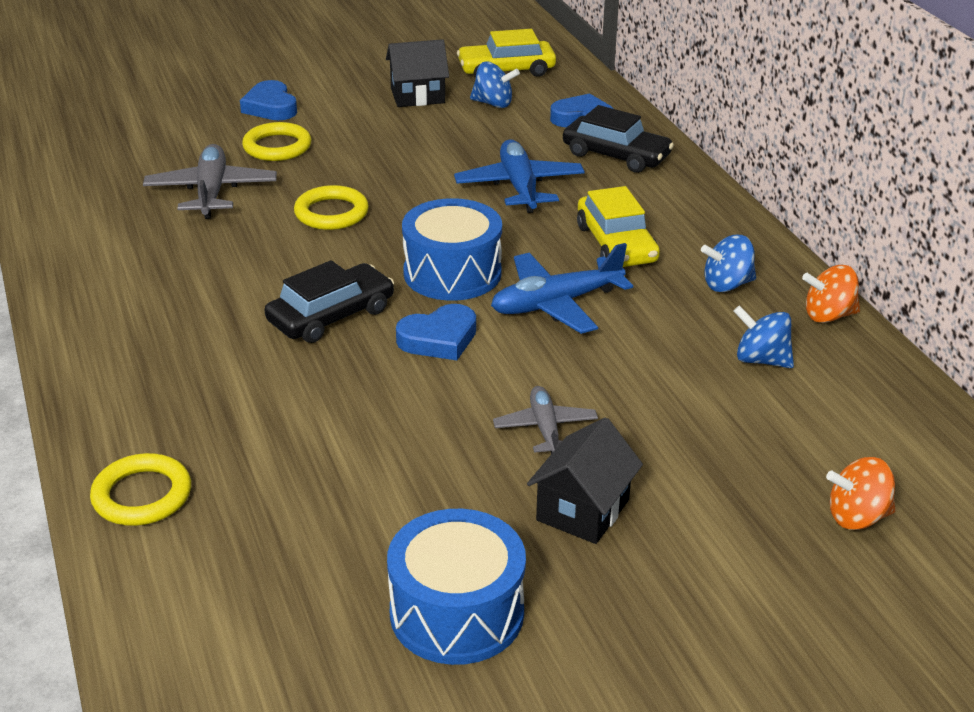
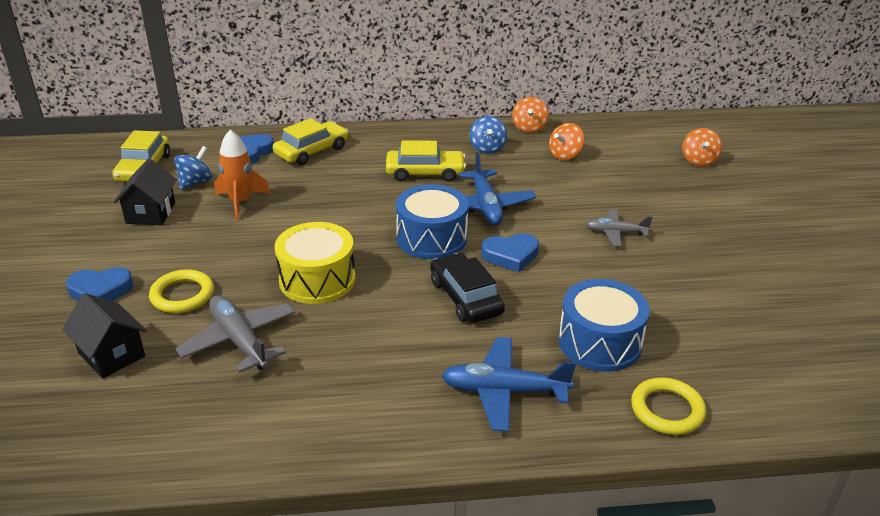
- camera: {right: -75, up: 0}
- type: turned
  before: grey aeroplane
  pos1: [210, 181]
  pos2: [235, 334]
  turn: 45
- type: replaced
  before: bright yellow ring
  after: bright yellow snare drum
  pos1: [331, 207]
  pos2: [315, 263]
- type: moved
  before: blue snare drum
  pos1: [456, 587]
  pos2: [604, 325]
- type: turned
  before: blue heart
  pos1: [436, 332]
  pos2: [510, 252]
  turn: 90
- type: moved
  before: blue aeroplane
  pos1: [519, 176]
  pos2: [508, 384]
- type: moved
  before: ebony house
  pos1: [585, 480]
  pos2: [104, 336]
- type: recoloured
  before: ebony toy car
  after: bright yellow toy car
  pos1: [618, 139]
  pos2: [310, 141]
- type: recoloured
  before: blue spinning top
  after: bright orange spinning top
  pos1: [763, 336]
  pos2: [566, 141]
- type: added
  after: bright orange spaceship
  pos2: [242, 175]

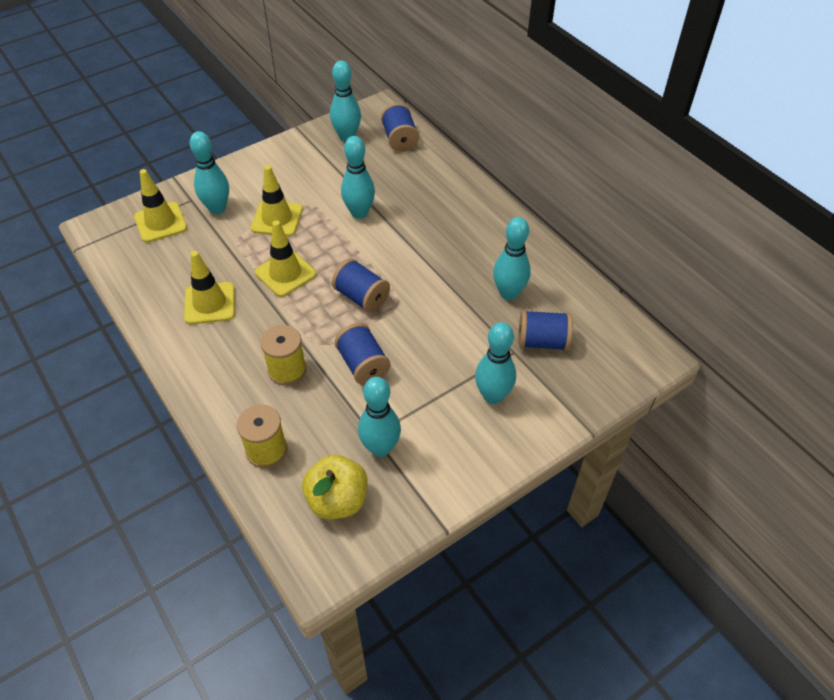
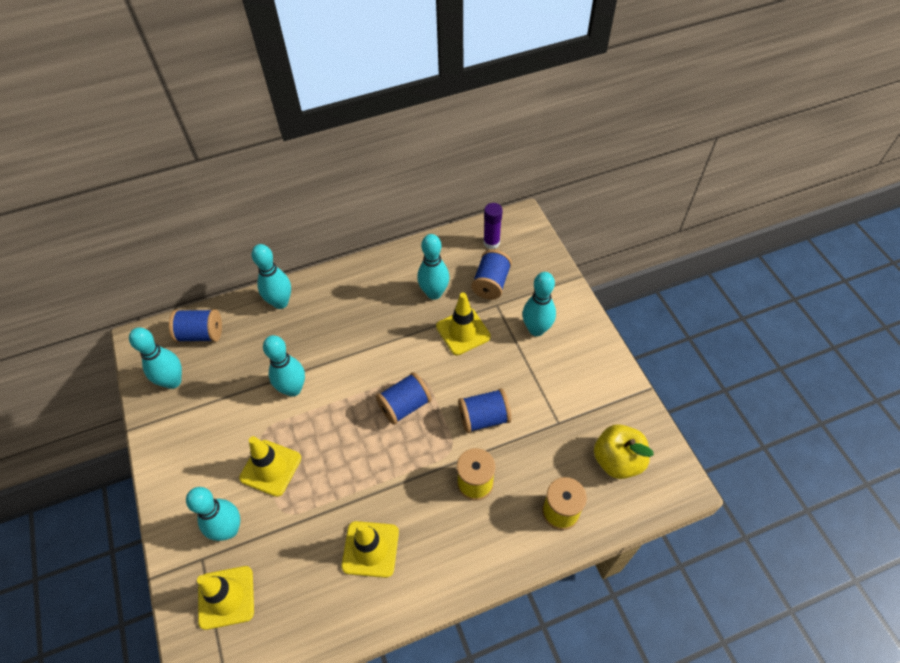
- camera: {right: -75, up: 5}
- type: moved
  before: bright yellow safety cone
  pos1: [285, 258]
  pos2: [463, 323]
- type: moved
  before: teal tenpin
  pos1: [379, 417]
  pos2: [271, 276]
- type: added
  after: violet glue stick
  pos2: [493, 226]

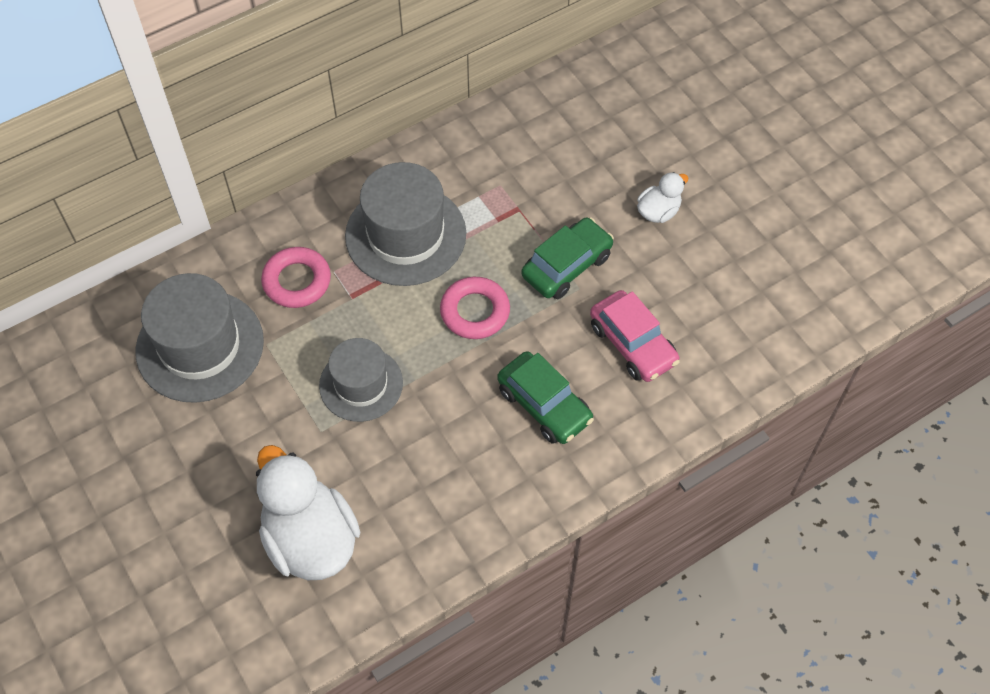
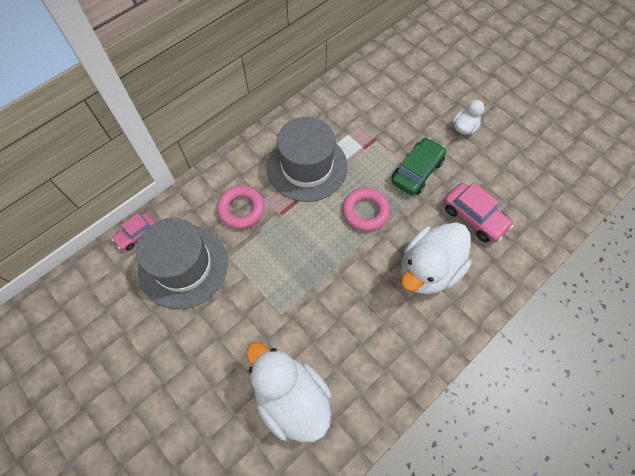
- camera: {right: -10, up: 5}
- type: removed
  before: grey tall hat
  pos1: [361, 380]
- type: replaced
  before: leaf-green toy car
  after: pure white toy duck
  pos1: [545, 397]
  pos2: [436, 258]
- type: added
  after: rosy toy car
  pos2: [133, 231]

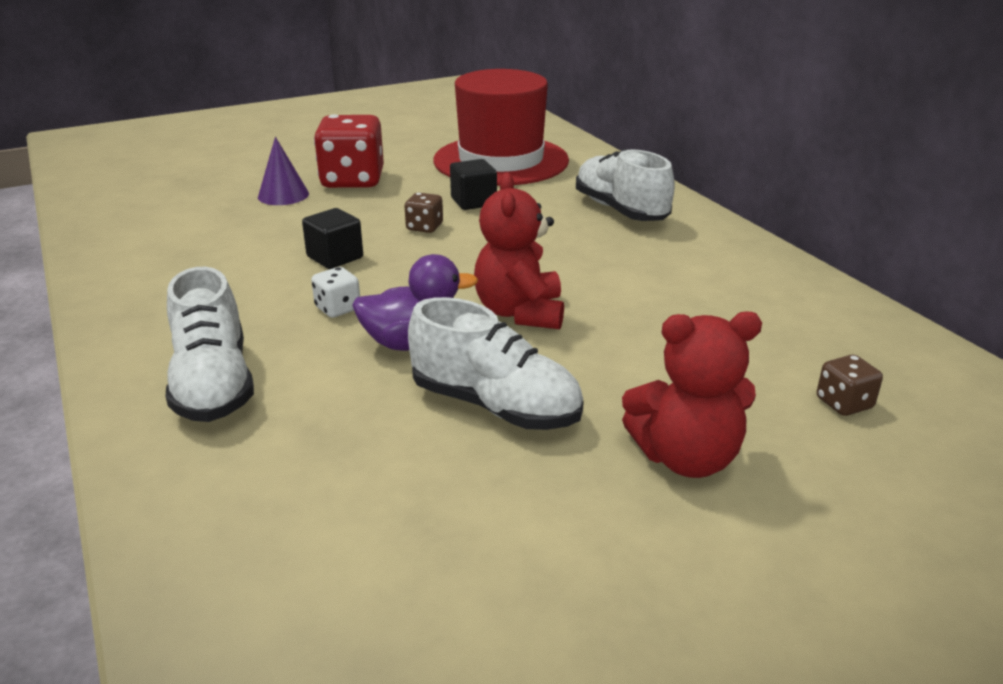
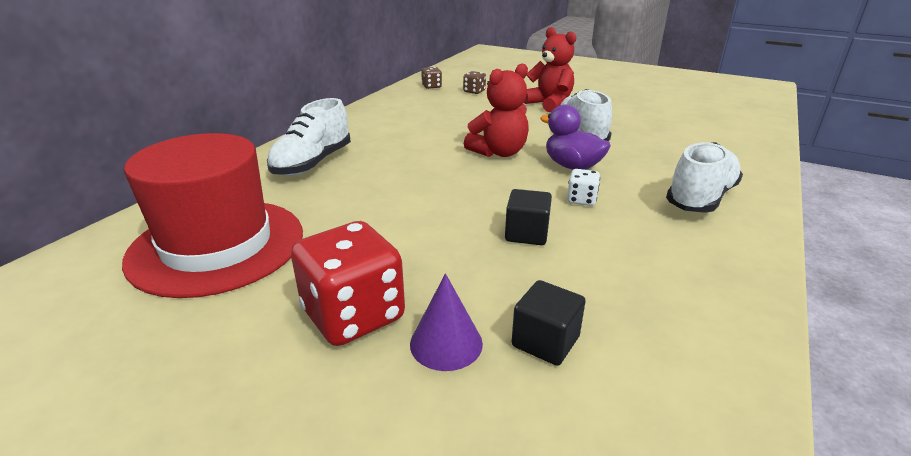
- camera: {right: -125, up: 0}
- type: moved
  before: russet dice
  pos1: [424, 212]
  pos2: [431, 78]
- type: moved
  before: ebony block
  pos1: [473, 184]
  pos2: [549, 323]

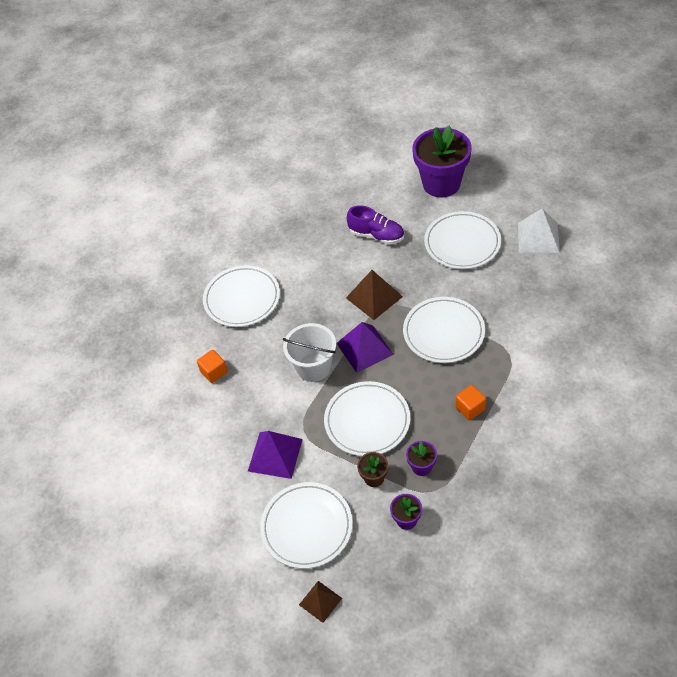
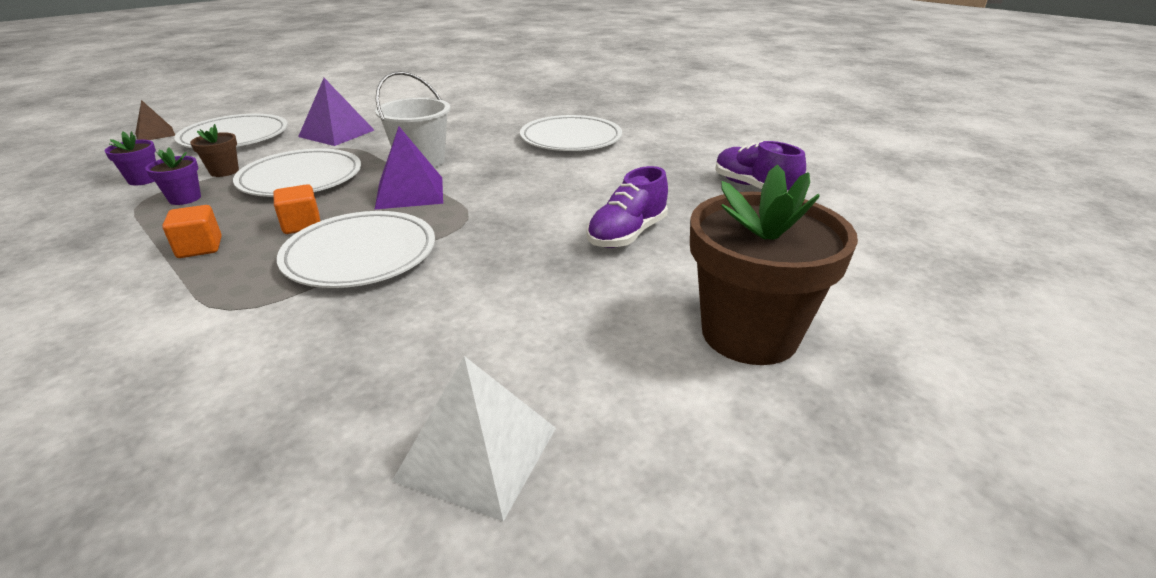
- camera: {right: 100, up: -20}
- type: moved
  before: bright orange block
  pos1: [212, 366]
  pos2: [296, 209]
- type: removed
  before: russet solid pyramid
  pos1: [374, 295]
- type: recoloured
  before: violet potted plant
  after: russet potted plant
  pos1: [442, 162]
  pos2: [774, 264]
- type: removed
  before: pure white dinner plate
  pos1: [462, 240]
- type: added
  after: violet lace-up shoe
  pos2: [760, 166]

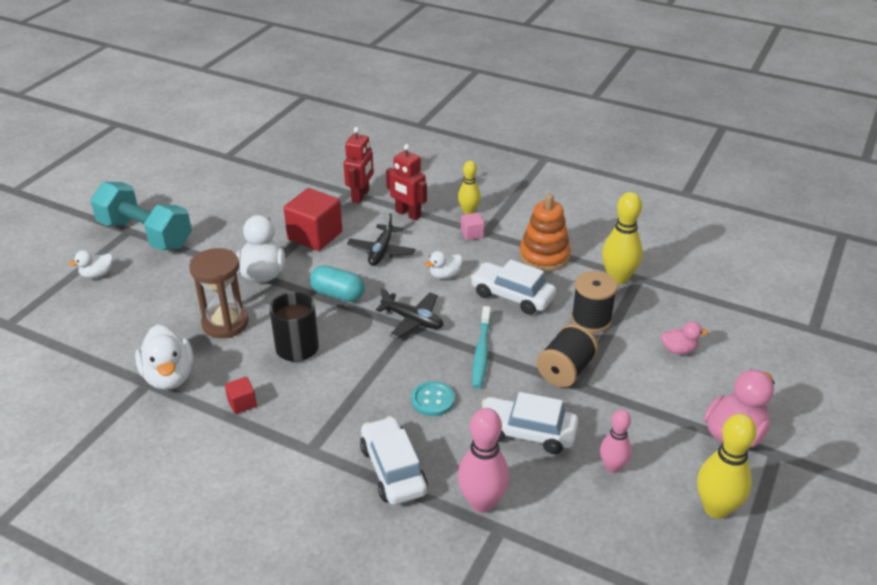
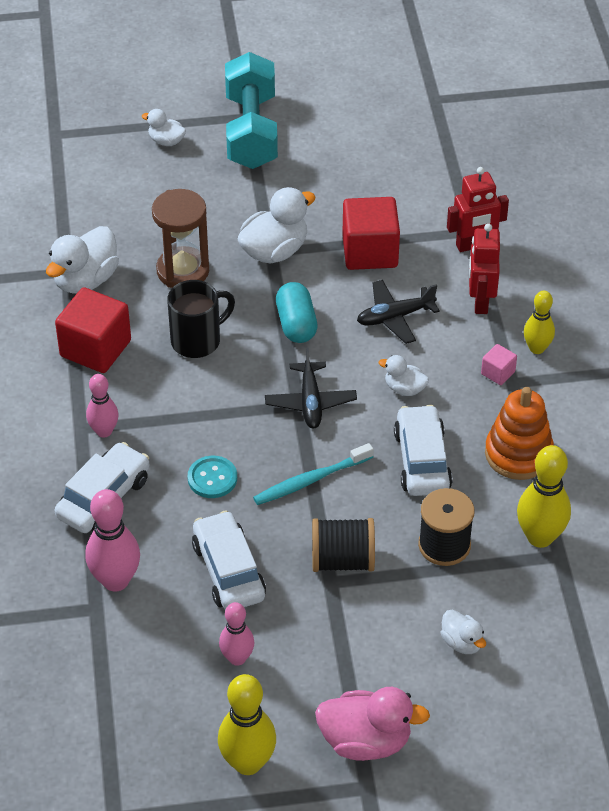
- camera: {right: 55, up: 10}
- type: resized
  before: scarlet block
  pos1: [241, 395]
  pos2: [93, 330]
  scale: 2.14
- type: recoloured
  before: rosy toy duck
  after: pure white toy duck
  pos1: [684, 338]
  pos2: [463, 632]
- type: added
  after: rosy tenpin
  pos2: [102, 406]

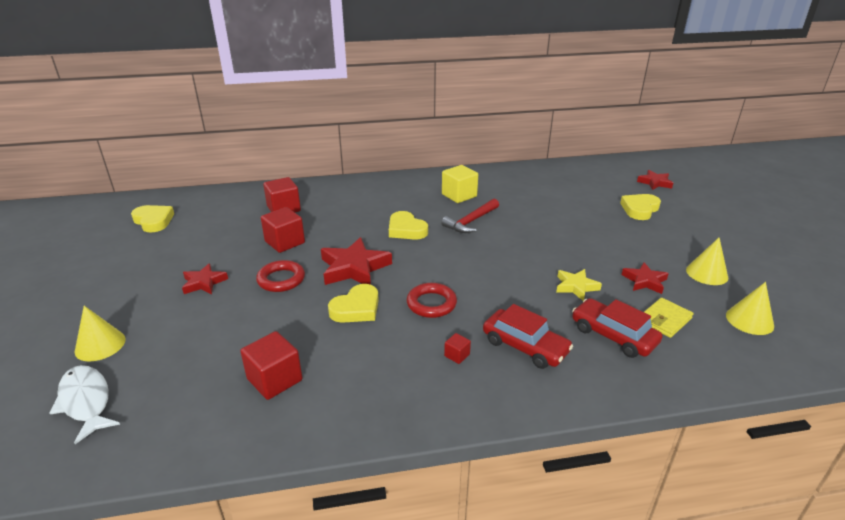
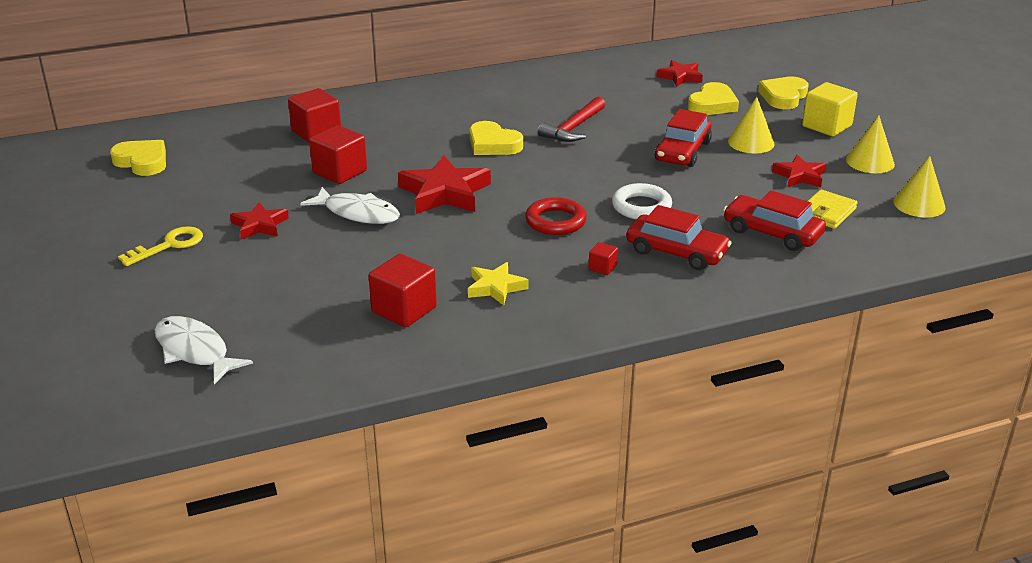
- camera: {right: -10, up: 0}
- type: moved
  before: bright yellow cone shape
  pos1: [100, 333]
  pos2: [751, 125]
- type: replaced
  before: scarlet ring
  after: pure white toy fish
  pos1: [280, 276]
  pos2: [350, 205]
- type: moved
  before: bright yellow heart
  pos1: [353, 303]
  pos2: [713, 98]
- type: moved
  before: bright yellow block
  pos1: [460, 184]
  pos2: [830, 109]
- type: moved
  before: bright yellow five-pointed star
  pos1: [579, 285]
  pos2: [498, 284]
- type: moved
  before: scarlet five-pointed star
  pos1: [655, 180]
  pos2: [680, 73]
- type: added
  after: bright yellow latchkey
  pos2: [160, 246]
- type: added
  after: pure white ring
  pos2: [642, 201]
- type: added
  after: scarlet toy car
  pos2: [683, 138]

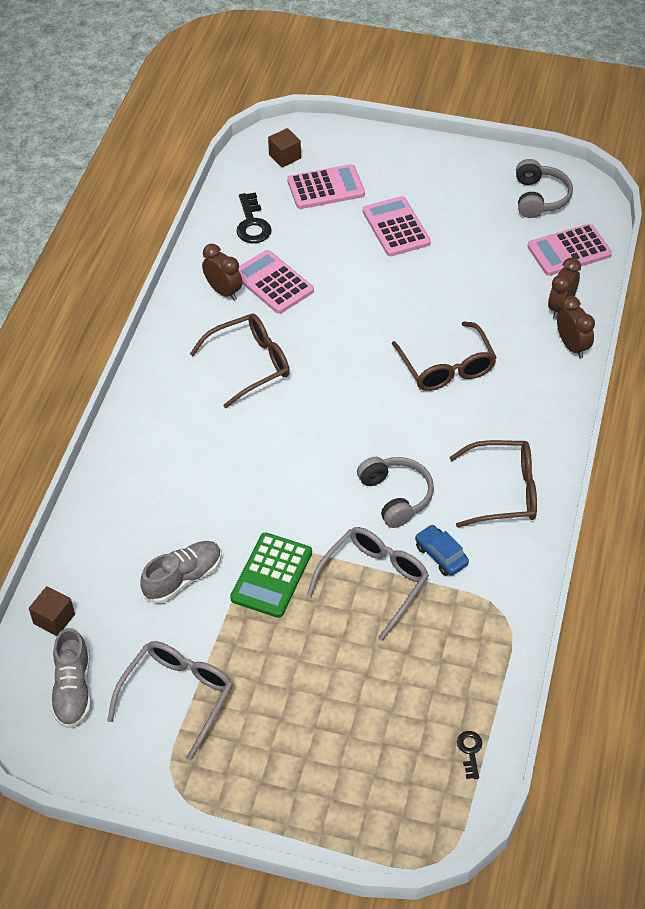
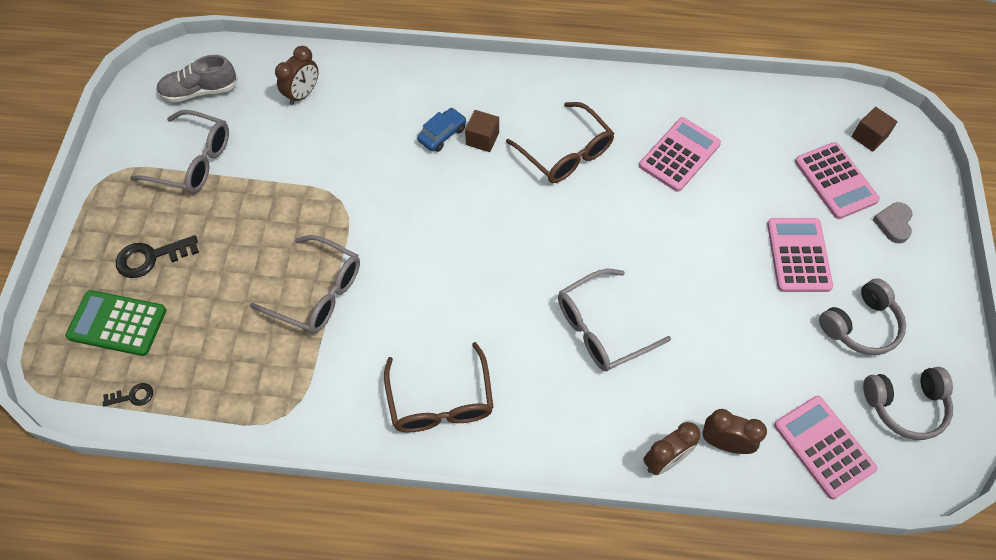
- camera: {right: 80, up: 10}
- type: moved
  before: russet block
  pos1: [52, 611]
  pos2: [482, 131]
- type: removed
  before: grey lace-up shoe
  pos1: [181, 572]
- type: moved
  before: russet bedside clock
  pos1: [222, 272]
  pos2: [296, 75]
- type: moved
  before: leaf-green calculator
  pos1: [271, 575]
  pos2: [115, 323]
- type: moved
  before: ebony latchkey
  pos1: [254, 217]
  pos2: [157, 256]
- type: moved
  before: grey headphones
  pos1: [395, 492]
  pos2: [862, 317]
- type: turned
  before: rosy calculator
  pos1: [397, 226]
  pos2: [800, 255]
  turn: -60
- type: recoloured
  before: russet spectacles
  after: grey spectacles
  pos1: [444, 356]
  pos2: [614, 320]
- type: moved
  before: blue toy car
  pos1: [442, 550]
  pos2: [441, 130]
- type: added
  after: grey heart
  pos2: [892, 222]

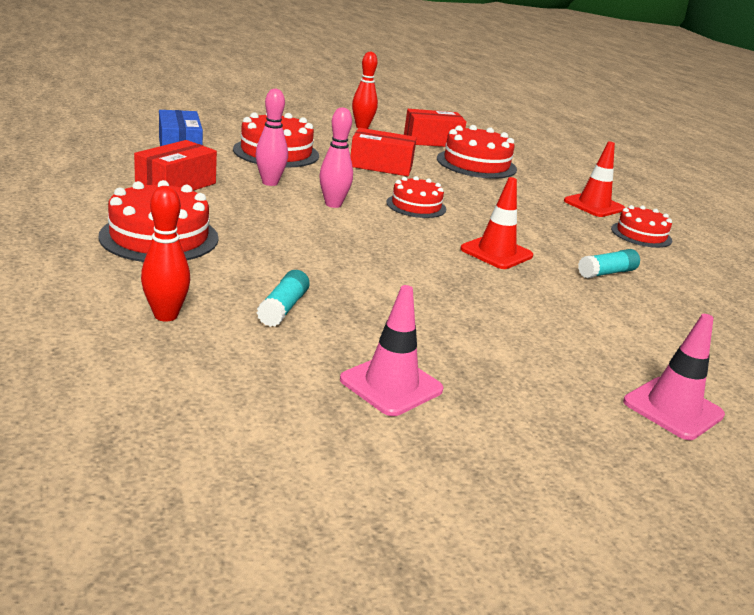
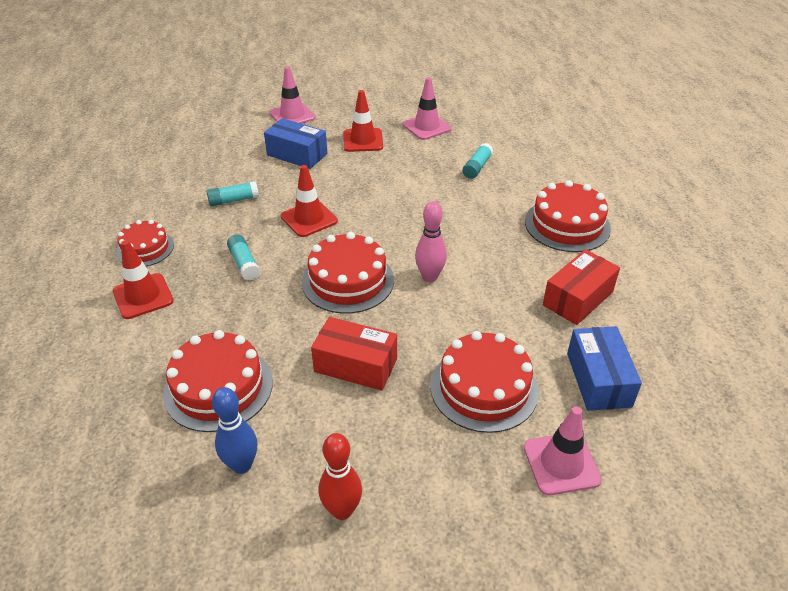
- camera: {right: -165, up: 15}
- type: removed
  before: scarlet tenpin
  pos1: [165, 254]
- type: removed
  before: rosy tenpin
  pos1: [271, 137]
- type: resized
  before: scarlet gateau
  pos1: [416, 197]
  pos2: [348, 273]
  scale: 1.58
- type: replaced
  before: scarlet package
  after: blue tenpin
  pos1: [435, 128]
  pos2: [234, 430]
- type: added
  after: teal glue stick
  pos2: [243, 257]
- type: added
  after: blue package
  pos2: [295, 143]
- type: added
  after: scarlet safety cone
  pos2: [363, 121]
- type: added
  after: rosy safety cone
  pos2: [563, 451]

